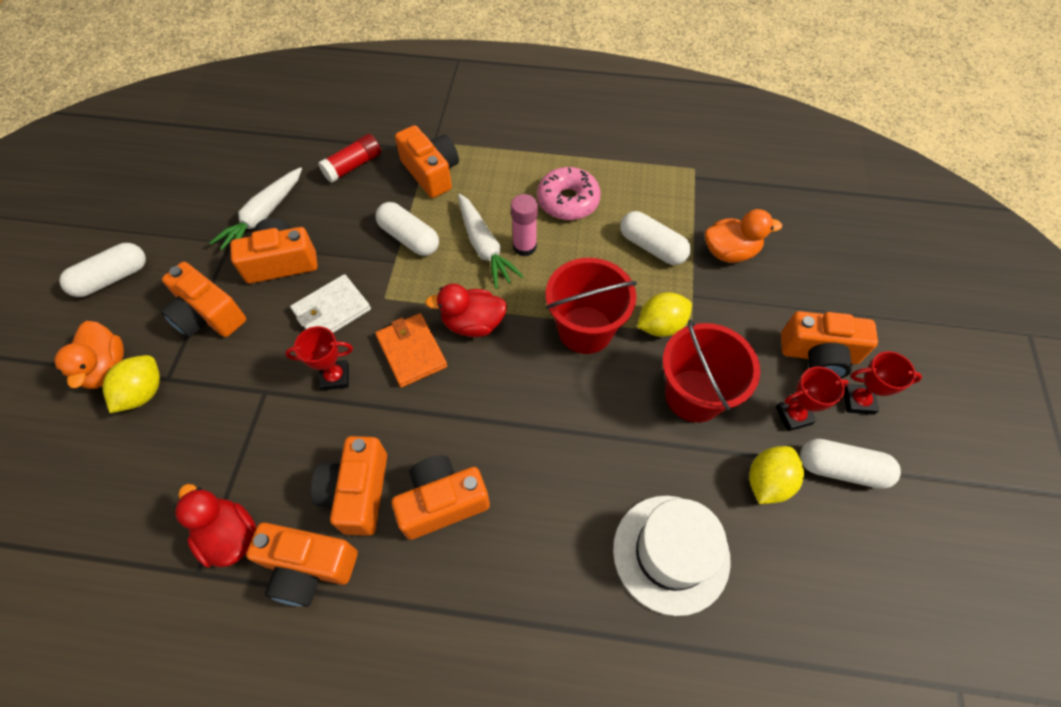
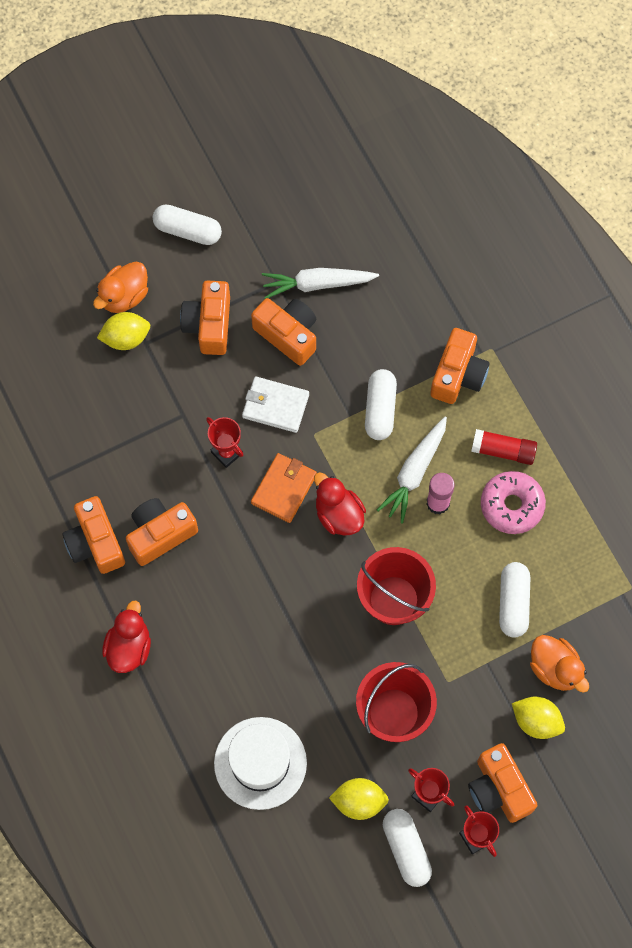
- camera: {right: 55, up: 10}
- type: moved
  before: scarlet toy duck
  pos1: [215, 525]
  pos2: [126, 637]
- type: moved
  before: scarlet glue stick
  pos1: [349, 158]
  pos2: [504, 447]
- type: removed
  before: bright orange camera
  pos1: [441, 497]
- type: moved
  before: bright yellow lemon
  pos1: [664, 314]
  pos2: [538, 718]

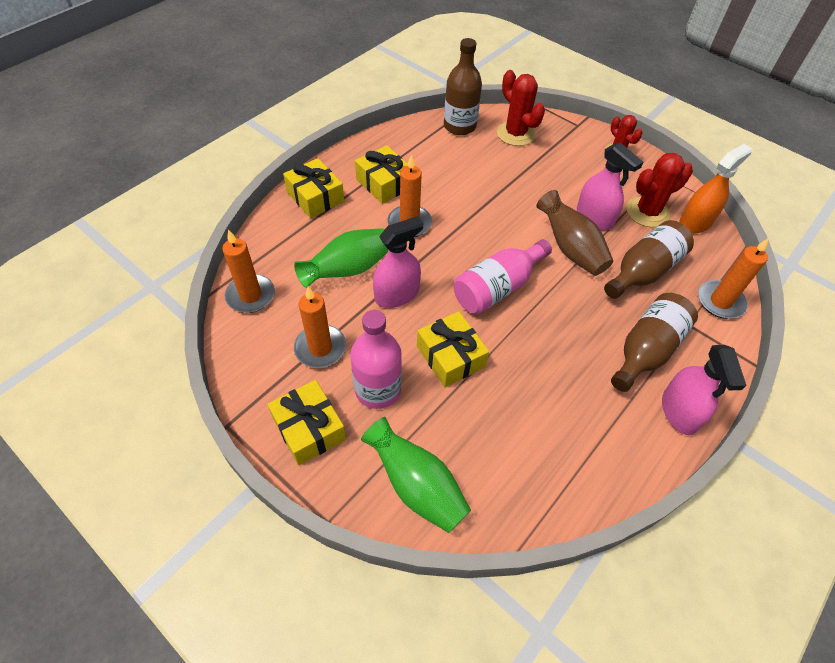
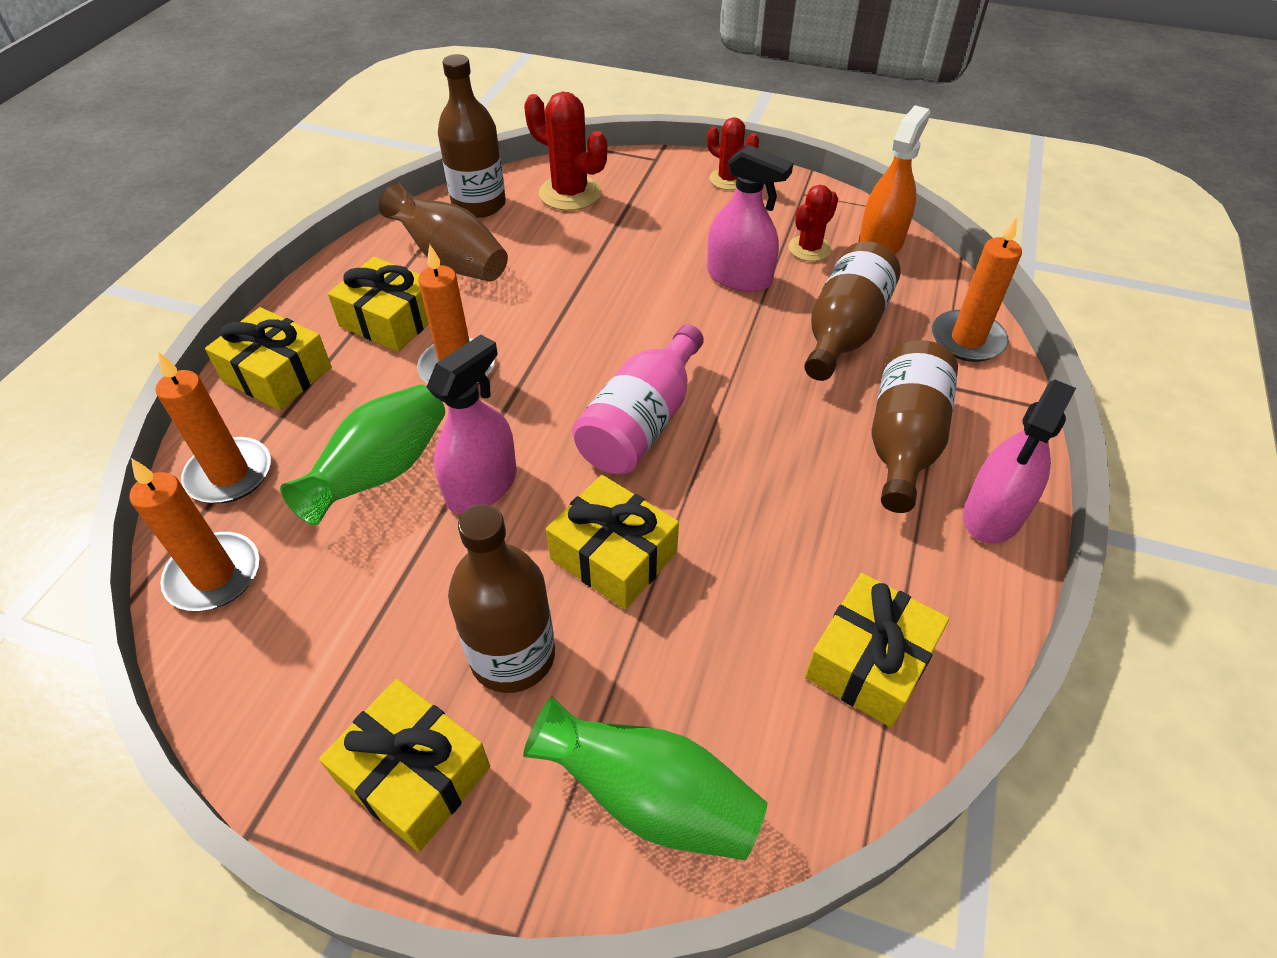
- camera: {right: -20, up: -5}
- type: moved
  before: bright orange pillar candle
  pos1: [320, 327]
  pos2: [213, 427]
- type: recoloured
  before: rosy flask
  after: russet flask
  pos1: [376, 359]
  pos2: [501, 598]
- type: moved
  before: russet flower vase
  pos1: [574, 233]
  pos2: [443, 232]
- type: resized
  before: scarlet saguaro cactus
  pos1: [660, 190]
  pos2: [813, 223]
  scale: 0.64
- type: turned
  before: rosy spray cleaner
  pos1: [704, 390]
  pos2: [1019, 462]
  turn: 60
- type: added
  after: bright yellow wrapped gift
  pos2: [877, 650]

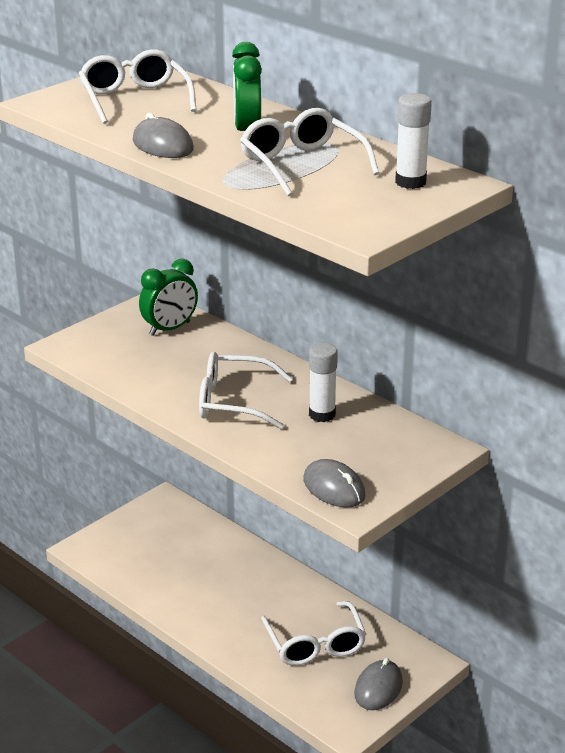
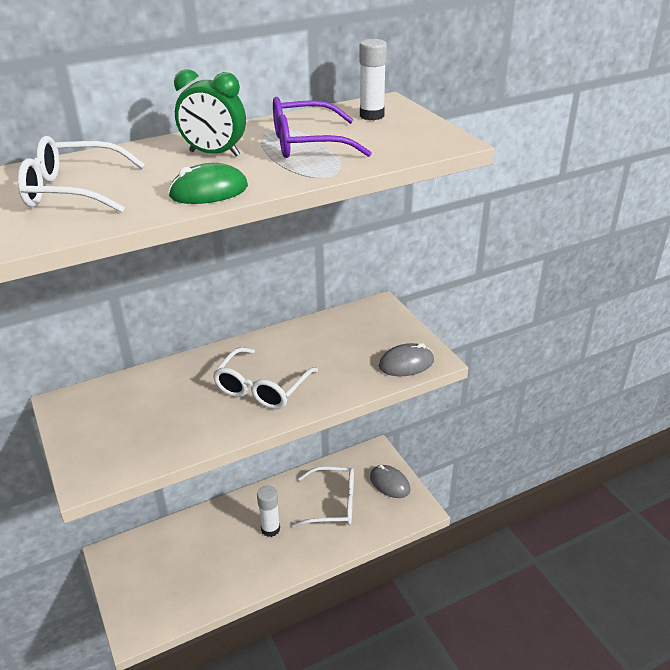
- camera: {right: -70, up: 5}
- type: recoloured
  before: grey computer mouse
  after: leaf-green computer mouse
  pos1: [163, 135]
  pos2: [208, 183]
- type: removed
  before: leaf-green bedside clock
  pos1: [168, 297]
- type: recoloured
  before: pure white spectacles
  after: violet spectacles
  pos1: [310, 152]
  pos2: [322, 127]
- type: moved
  before: pure white glue stick
  pos1: [323, 382]
  pos2: [268, 511]

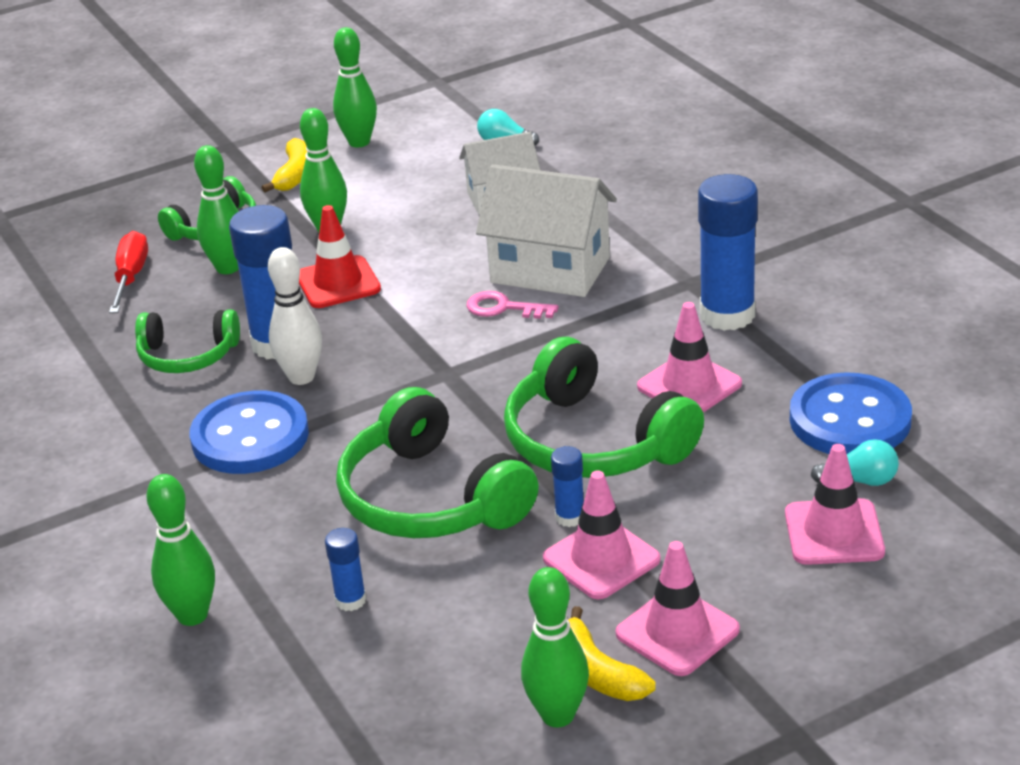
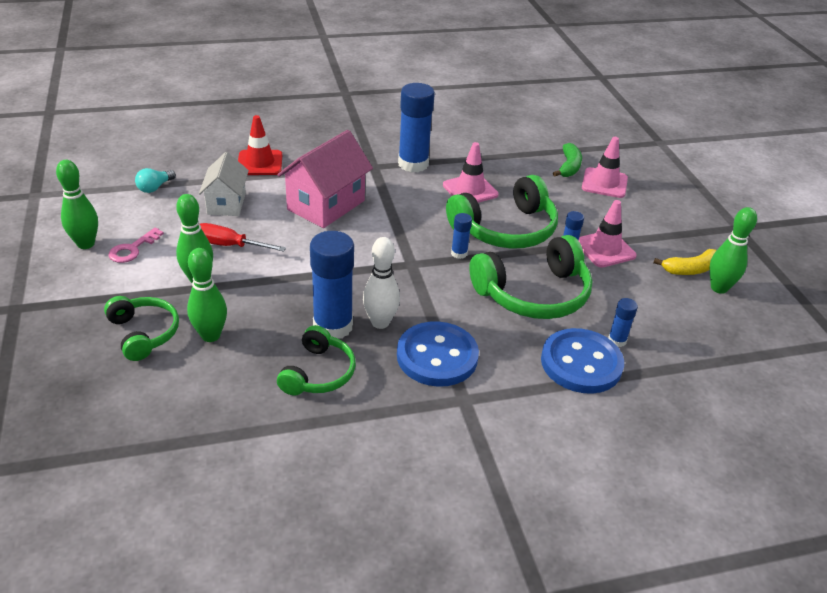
- camera: {right: -80, up: 5}
- type: moved
  before: scarlet flat screwdriver
  pos1: [128, 272]
  pos2: [243, 237]
- type: removed
  before: leaf-green tenpin
  pos1: [180, 550]
- type: removed
  before: bright yellow banana fruit
  pos1: [284, 165]
- type: moved
  before: scarlet safety cone
  pos1: [340, 256]
  pos2: [260, 145]
- type: moved
  before: rosy latchkey
  pos1: [512, 305]
  pos2: [136, 245]
- type: recoloured
  before: pure white house
  after: rosy house
  pos1: [546, 230]
  pos2: [325, 179]
- type: removed
  before: rosy safety cone
  pos1: [678, 608]
- type: moved
  before: blue sewing button
  pos1: [851, 413]
  pos2: [582, 361]
- type: replaced
  before: teal light bulb
  after: leaf-green banana fruit
  pos1: [855, 462]
  pos2: [567, 160]
- type: added
  after: blue glue stick
  pos2: [461, 236]

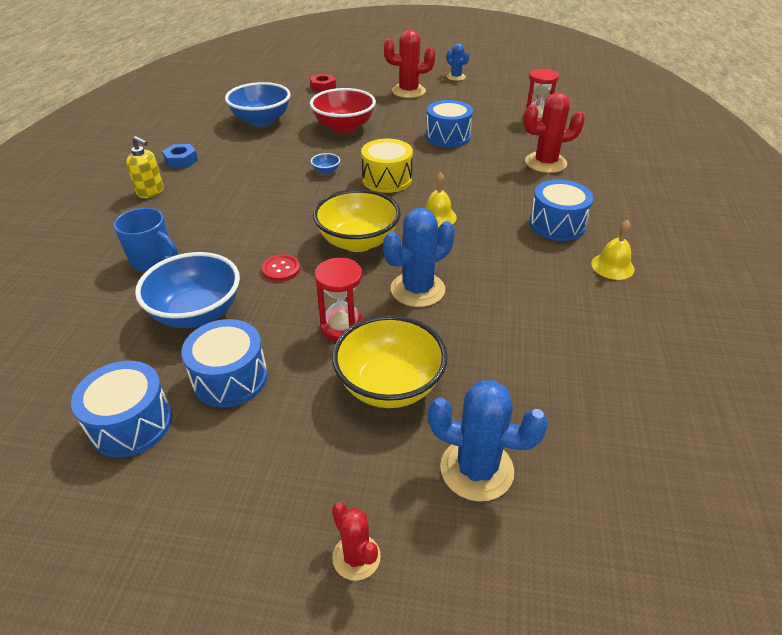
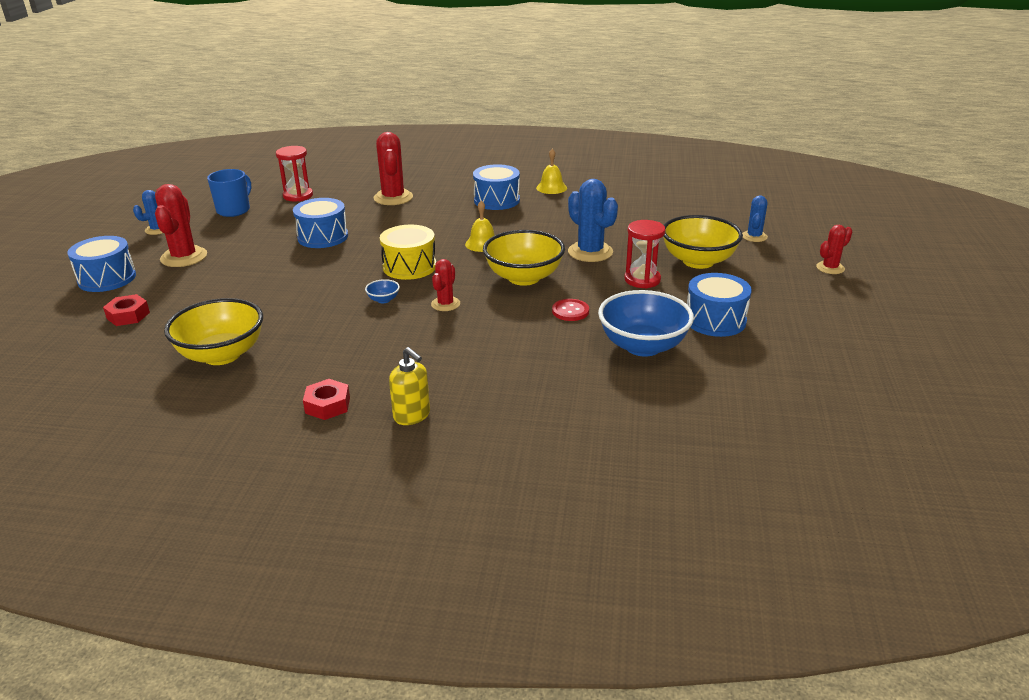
- camera: {right: -90, up: -10}
- type: moved
  before: blue snare drum
  pos1: [121, 409]
  pos2: [102, 264]
- type: moved
  before: blue mug
  pos1: [146, 240]
  pos2: [229, 193]
- type: turned
  before: bright yellow soap pump
  pos1: [145, 167]
  pos2: [409, 386]
  turn: 105
- type: recoloured
  before: blue hex nut
  after: scarlet hex nut
  pos1: [180, 156]
  pos2: [326, 399]
- type: recoloured
  before: blue bowl
  after: bright yellow bowl
  pos1: [258, 104]
  pos2: [213, 331]
- type: removed
  before: scarlet bowl
  pos1: [343, 110]
- type: resized
  before: blue saguaro cactus
  pos1: [488, 441]
  pos2: [755, 219]
  scale: 0.58
- type: added
  after: scarlet saguaro cactus
  pos2: [445, 285]

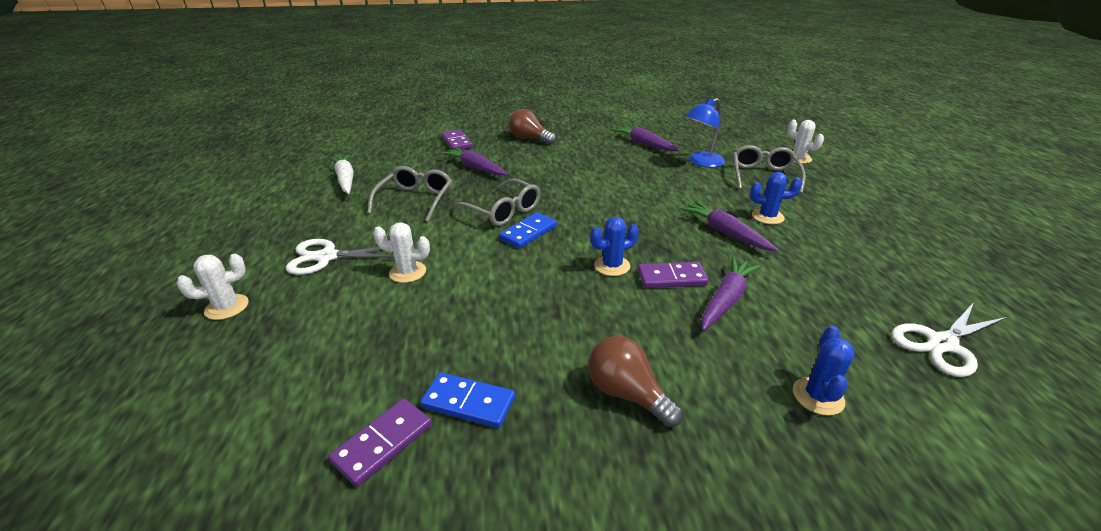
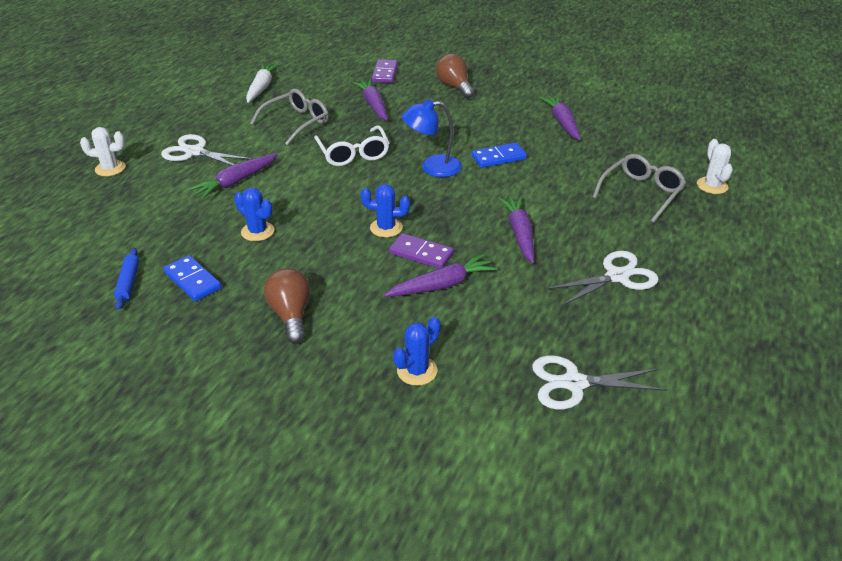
- camera: {right: 30, up: 5}
- type: replaced
  before: violet domino piece
  after: blue dough roller
  pos1: [380, 443]
  pos2: [126, 279]
- type: replaced
  before: pure white saguaro cactus
  after: violet carrot
  pos1: [401, 252]
  pos2: [233, 176]
- type: recoloured
  before: grey spectacles
  after: pure white spectacles
  pos1: [496, 202]
  pos2: [351, 145]
- type: moved
  before: blue domino piece
  pos1: [528, 230]
  pos2: [499, 155]
- type: moved
  before: blue reading lamp
  pos1: [705, 132]
  pos2: [432, 138]
- type: moved
  before: blue saguaro cactus
  pos1: [776, 198]
  pos2: [254, 214]
- type: added
  after: pure white shears
  pos2: [603, 278]

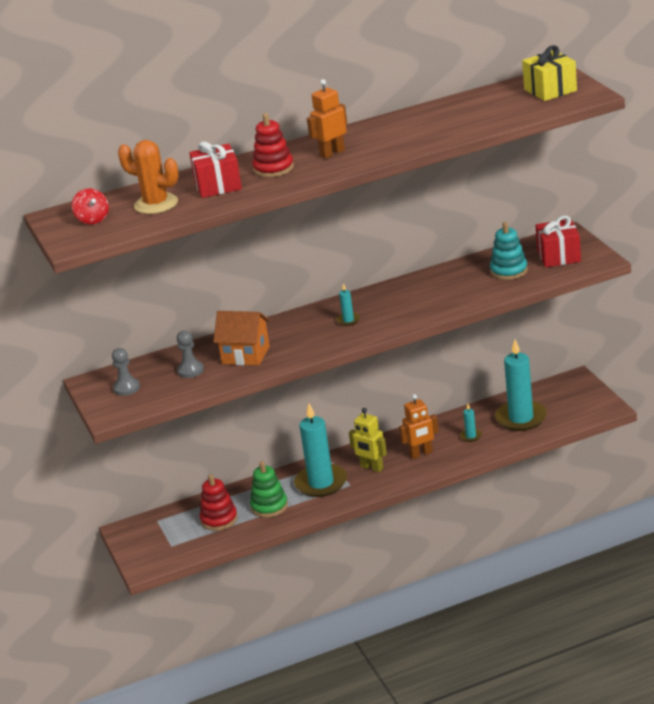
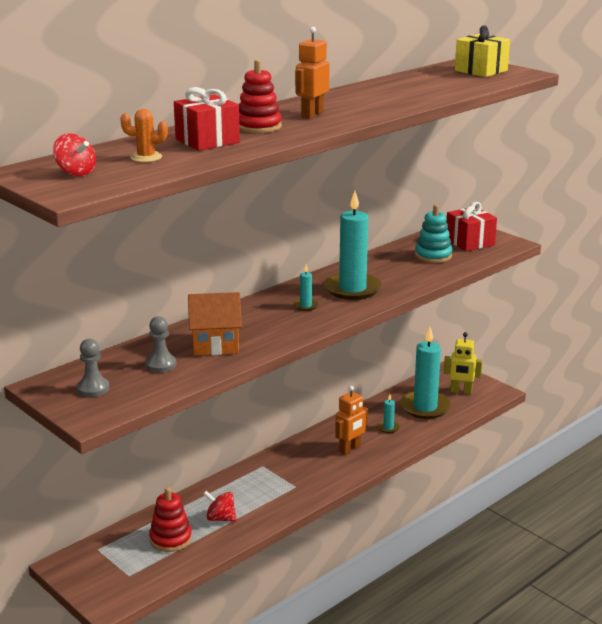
- camera: {right: -25, up: -5}
- type: resized
  before: bright orange saguaro cactus
  pos1: [148, 177]
  pos2: [144, 135]
  scale: 0.6
- type: replaced
  before: leaf-green stacking rings
  after: scarlet spinning top
  pos1: [269, 489]
  pos2: [220, 506]
- type: moved
  before: teal pillar candle
  pos1: [320, 450]
  pos2: [353, 245]
- type: moved
  before: bright yellow toy robot
  pos1: [368, 440]
  pos2: [463, 363]

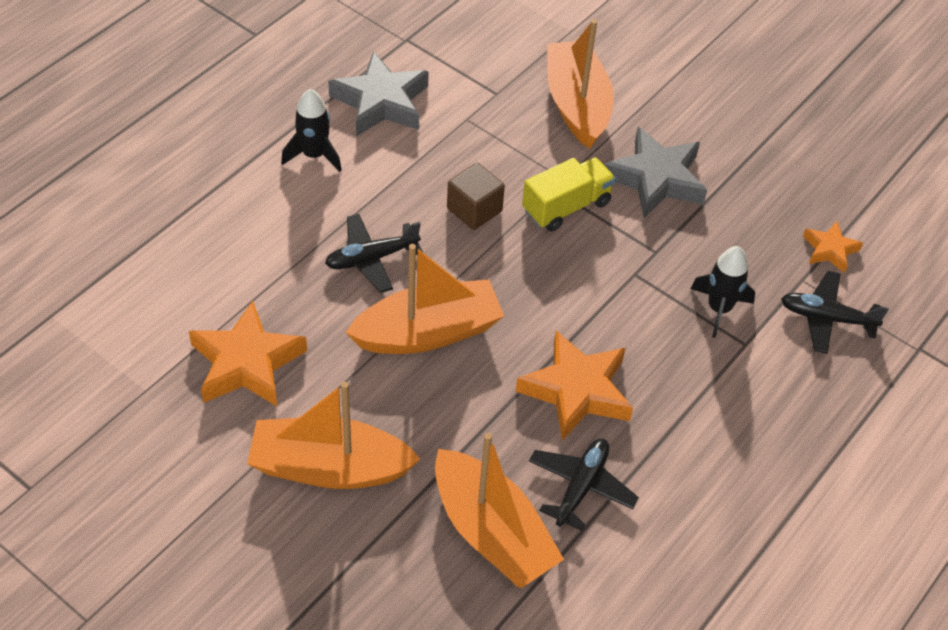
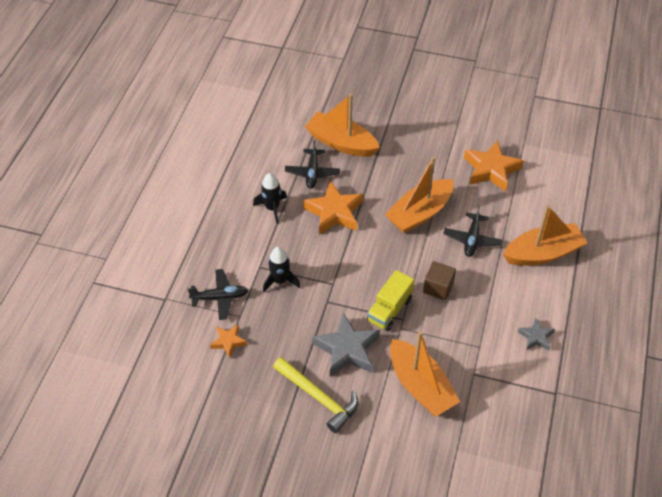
- camera: {right: 160, up: 0}
- type: moved
  before: bright orange boat
  pos1: [333, 435]
  pos2: [545, 235]
- type: moved
  before: ebony spaceship
  pos1: [311, 130]
  pos2: [270, 198]
- type: turned
  before: ebony aeroplane
  pos1: [374, 253]
  pos2: [472, 231]
  turn: 150
- type: resized
  before: grey five-pointed star
  pos1: [378, 93]
  pos2: [536, 334]
  scale: 0.54
- type: added
  after: bright yellow claw hammer
  pos2: [315, 395]

